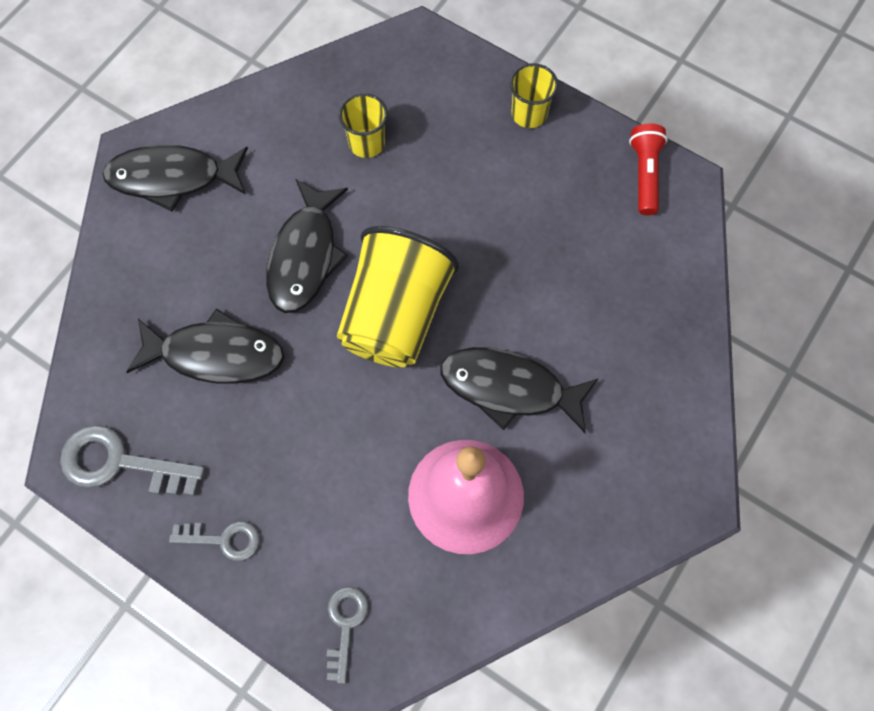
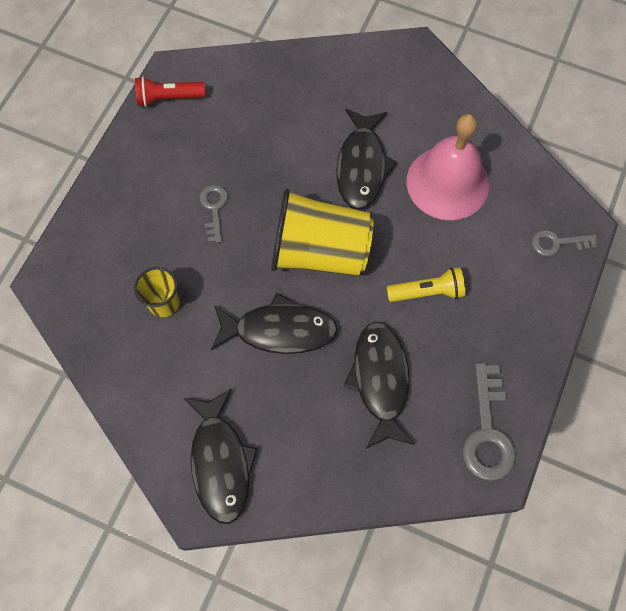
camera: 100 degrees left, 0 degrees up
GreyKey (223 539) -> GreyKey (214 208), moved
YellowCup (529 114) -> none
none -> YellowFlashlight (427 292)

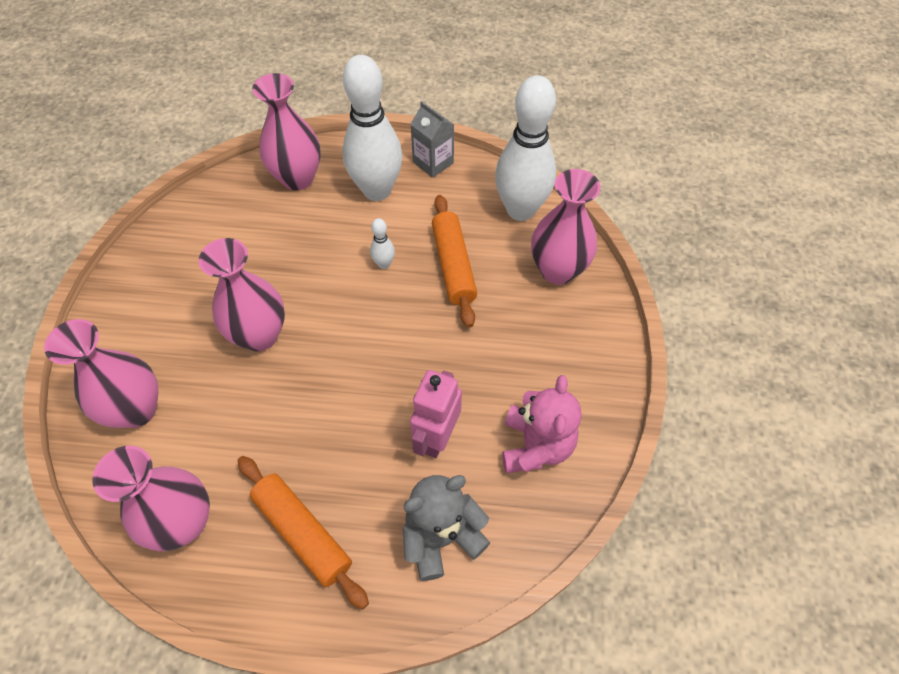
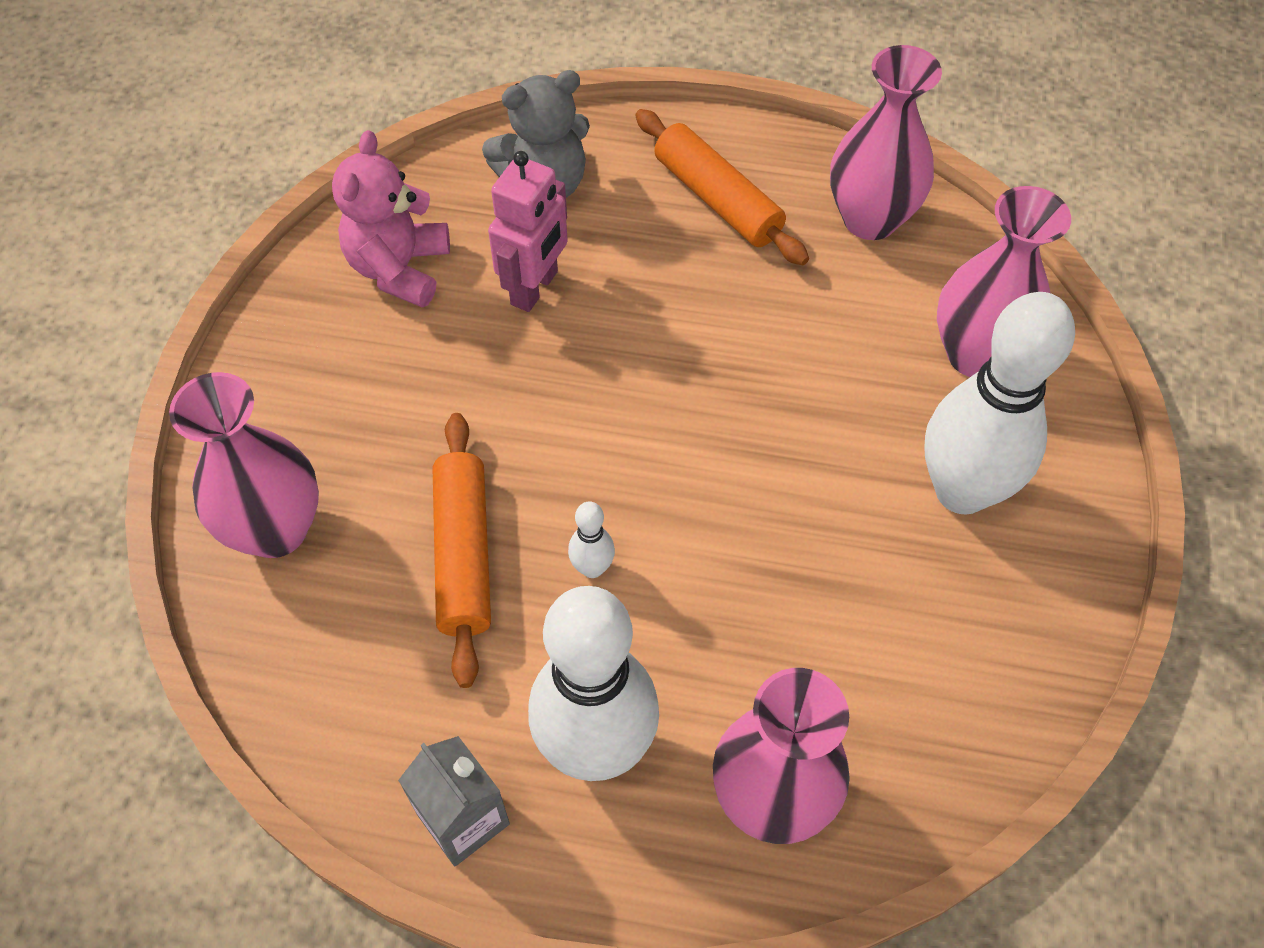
camera: 175 degrees left, 0 degrees up
PinkVase (260 335) -> none
WhiteBowlingPin (520 210) -> WhiteBowlingPin (961 491), moved

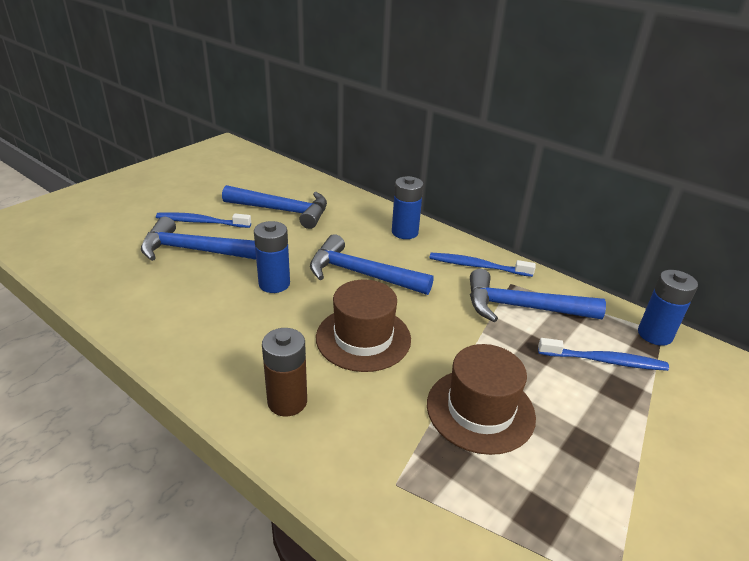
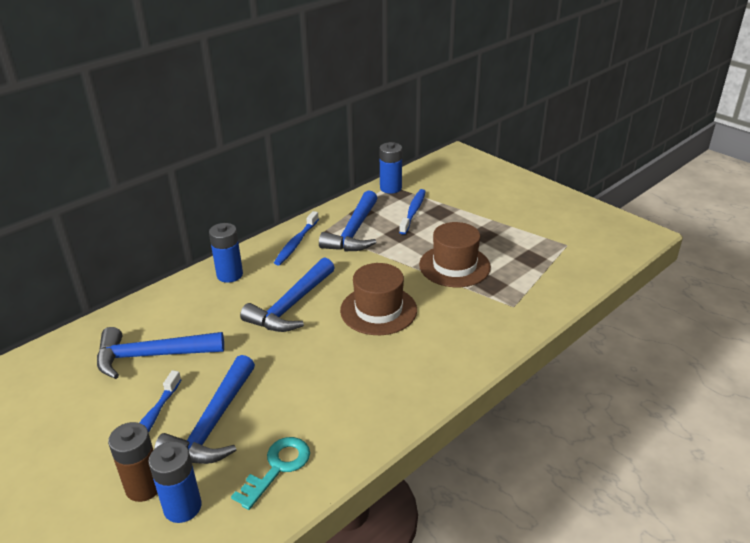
camera: 80 degrees left, 0 degrees up
BlueHammer (282 211) -> BlueHammer (152 355), 120 degrees counterclockwise
BlueBattery (274 284) -> BlueBattery (182 507), moved
BrownBattery (287 401) -> BrownBattery (144 487), moved
none -> TurquoiseKey (277 467)

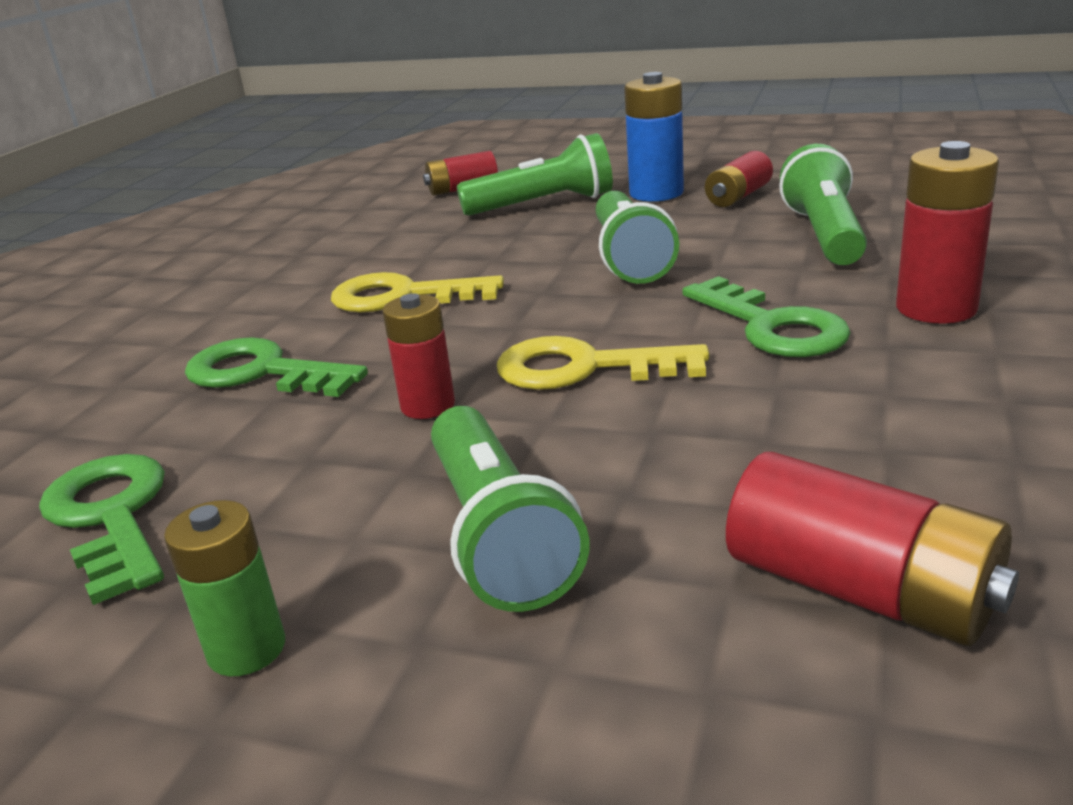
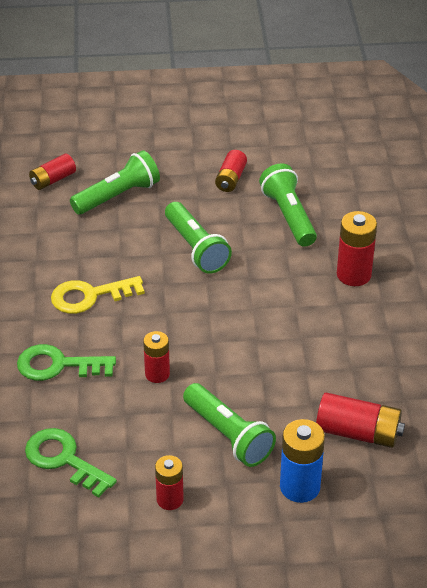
camera: 25 degrees left, 15 degrees up
GreenBattery (246 649) -> RedBattery (170 499)
YellowKey (584 368) -> none
BlueBattery (656 193) -> BlueBattery (300 487), moved
GreenKey (772 326) -> none

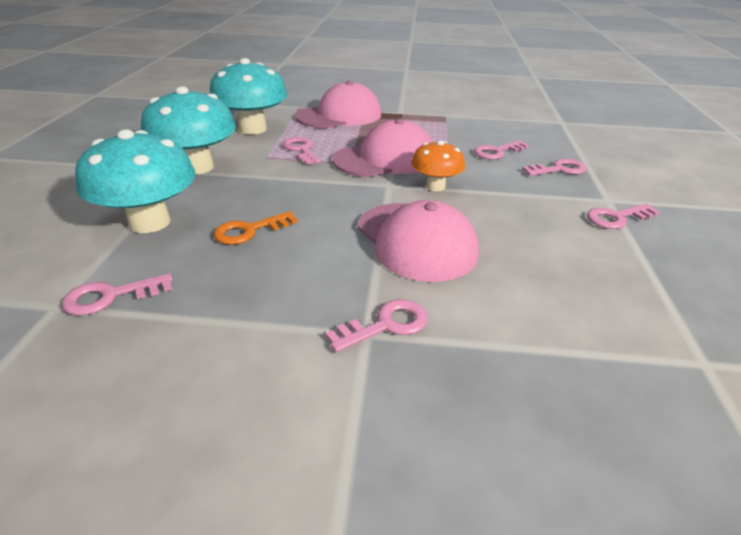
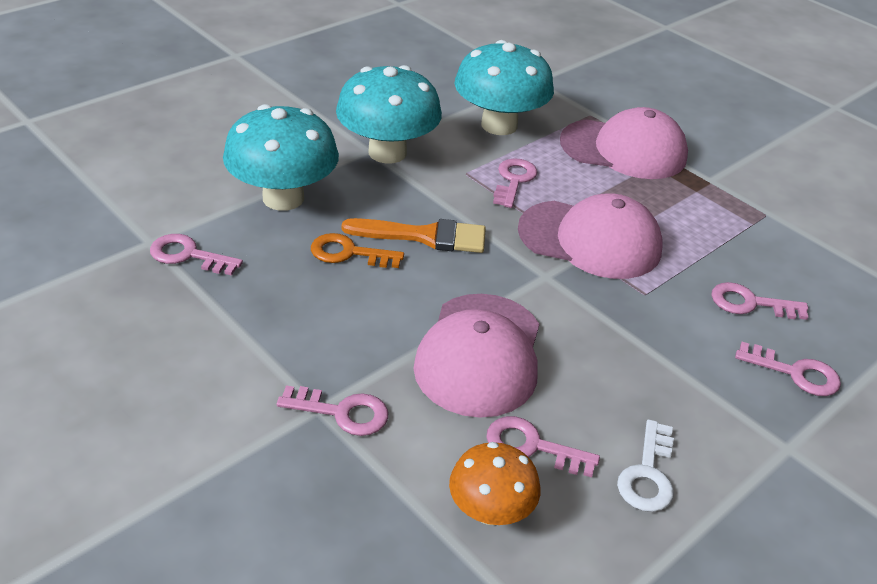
camera: 40 degrees right, 5 degrees up
OrangeMushroom (435 186) -> OrangeMushroom (490 511), moved
PinkKey (616 218) -> PinkKey (531 446), moved
none -> OrangeBrush (424 236)
none -> WhiteKey (647 474)

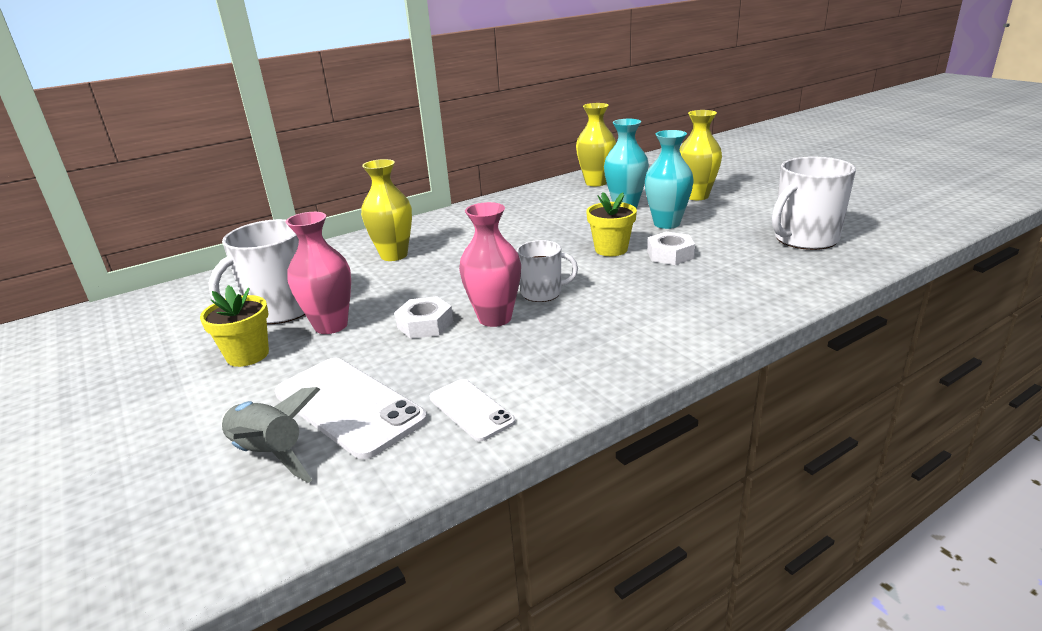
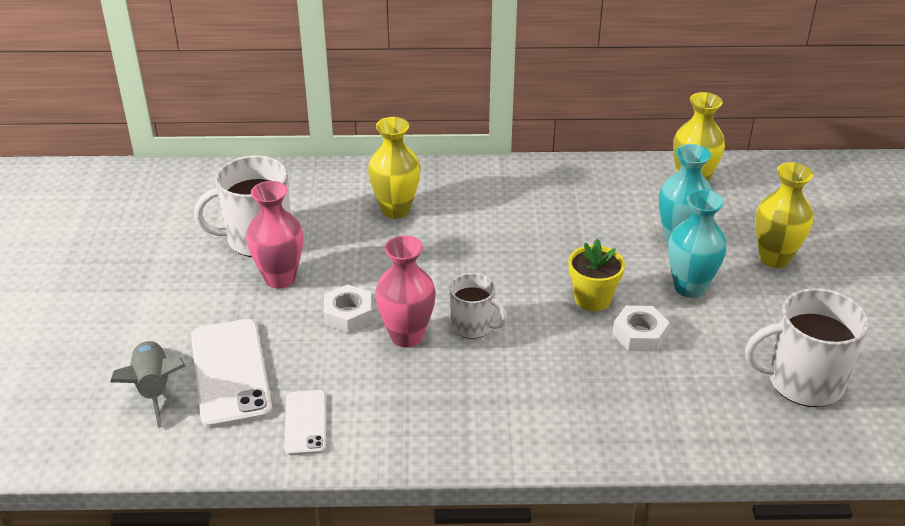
camera: 30 degrees right, 10 degrees up
YellowFlowerPot (247 355) -> none

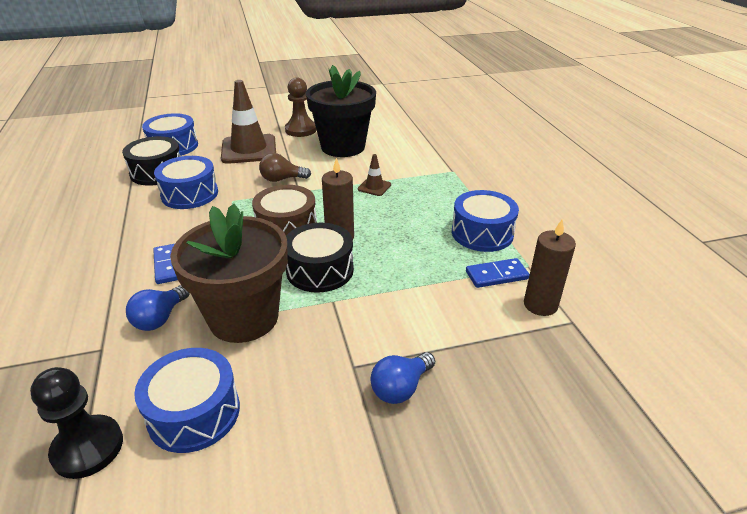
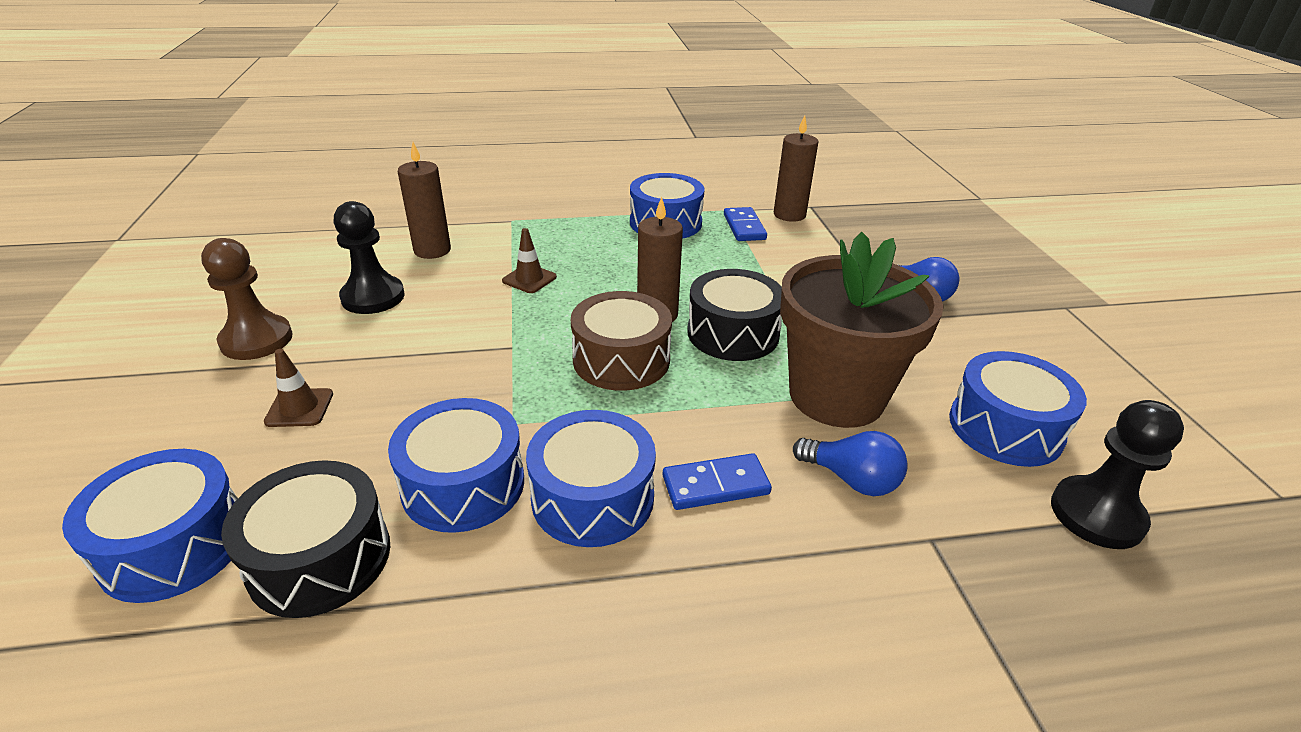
camera: 85 degrees left, 0 degrees up
BrownTrafficCone (249 149) -> BrownTrafficCone (299 408), x0.46
BrownLightBulb (282 179) -> none
BlackFlowerPot (343 147) -> BlackPawn (373 297)
none -> BrownCandle (432 250)
none -> BlueDrum (593 498)

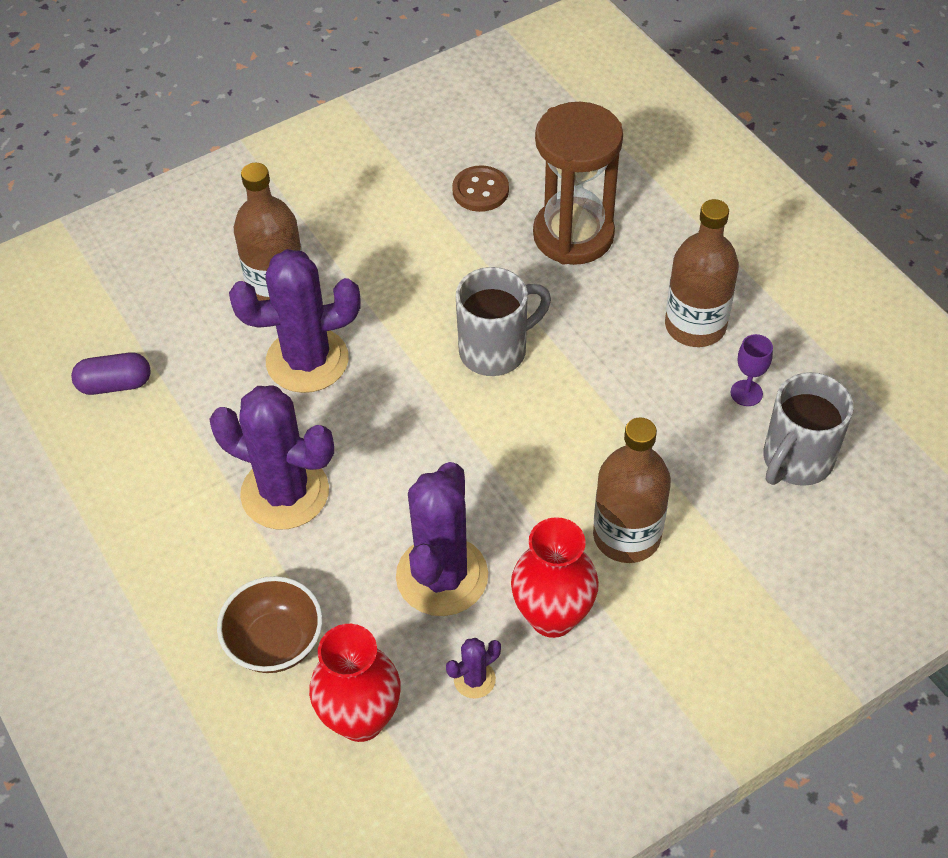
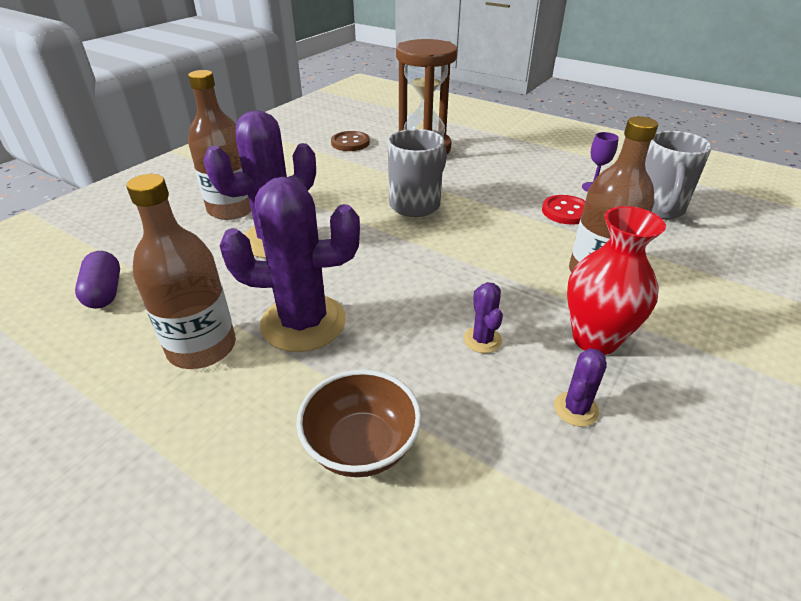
camera: 25 degrees left, 15 degrees down
PurpleCapsule (115 384) -> PurpleCapsule (105 292), 75 degrees counterclockwise
RedVase (361 719) -> none
PurpleCactus (442 576) -> PurpleCactus (482 340), x0.44
BrownBottle (695 326) -> BrownBottle (202 347), moved
none -> RedButton (566 211)

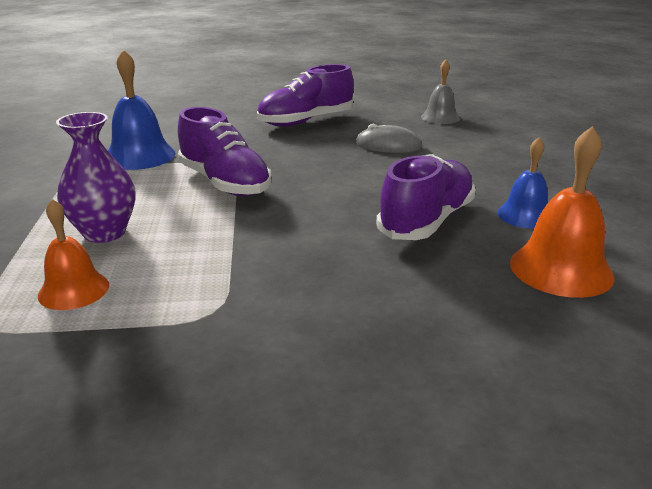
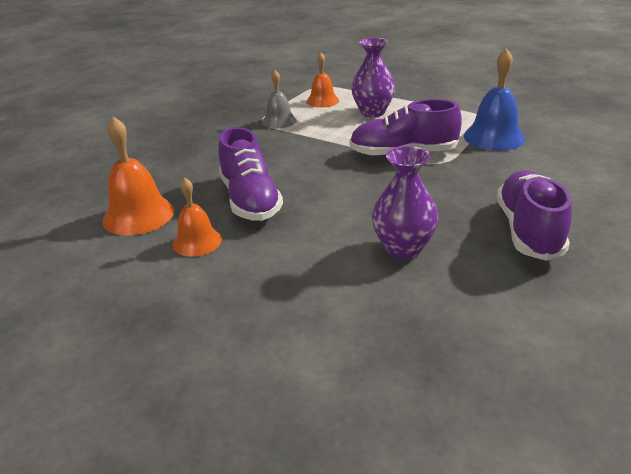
camera: 130 degrees right, 5 degrees up
GreyMouse (388 145) -> PurpleVase (403 248)
GreyBell (440 117) -> GreyBell (279 121), moved
BlueBell (525 215) -> OrangeBell (197 242)

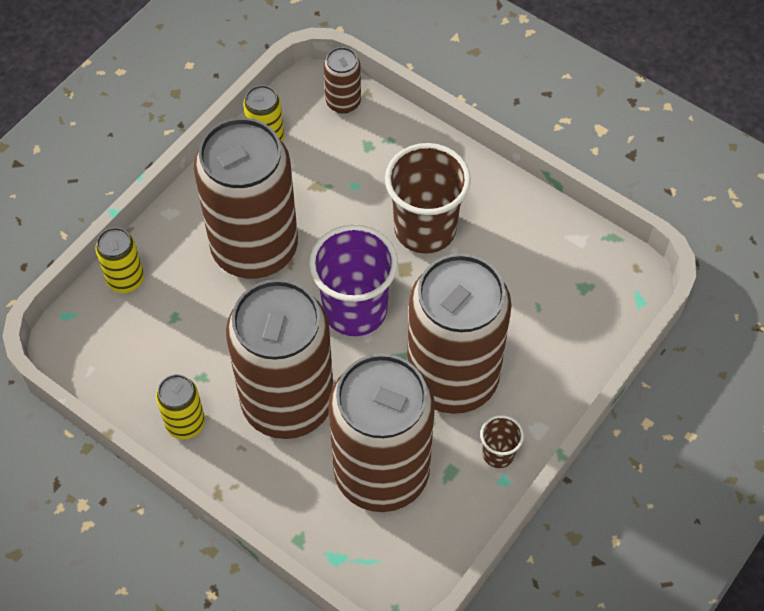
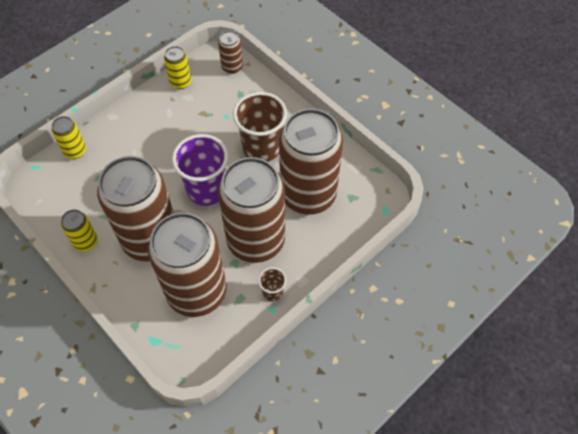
camera: 10 degrees right, 0 degrees up
BrownCan (254 248) -> BrownCan (308 194), moved

